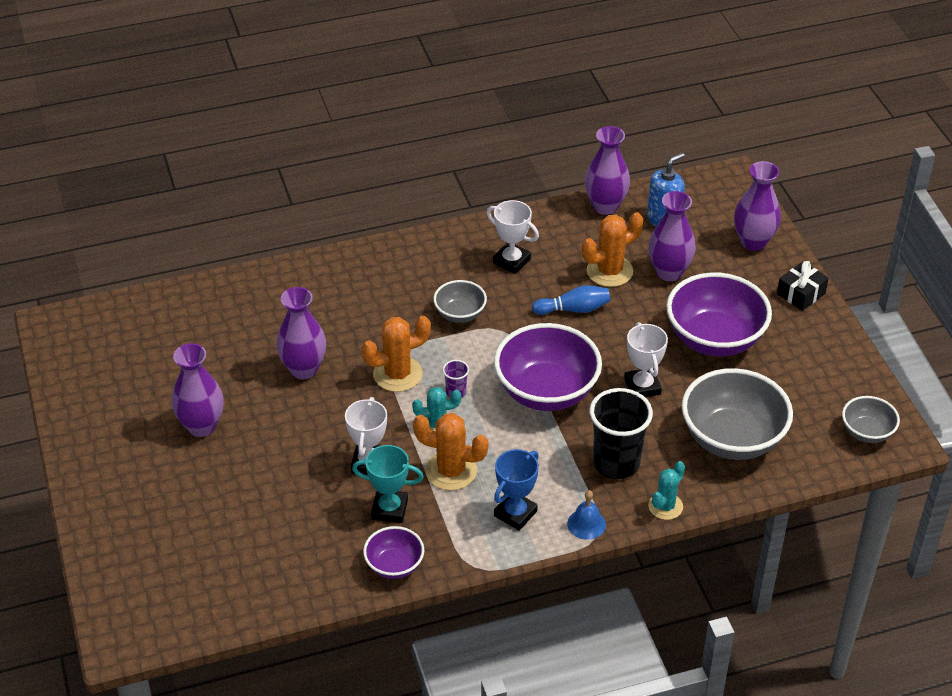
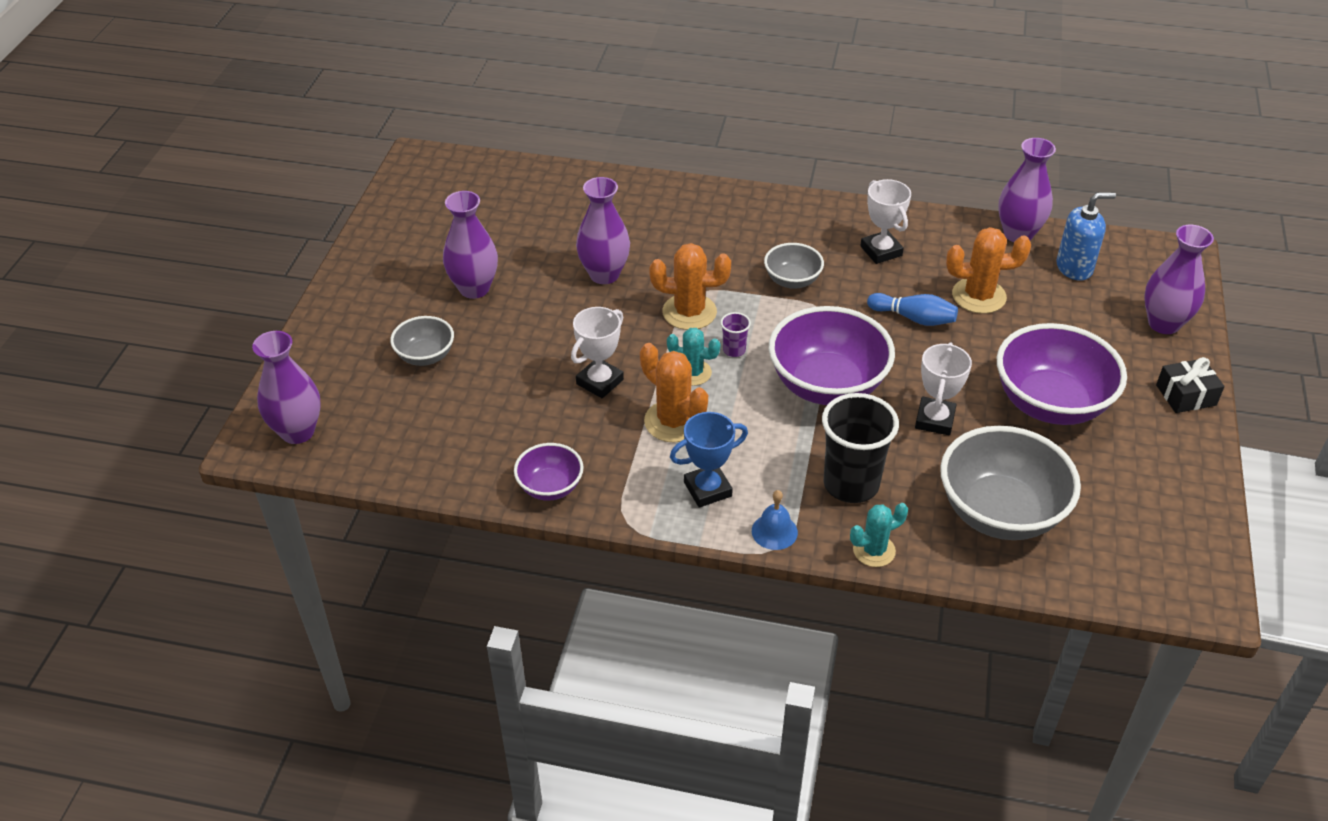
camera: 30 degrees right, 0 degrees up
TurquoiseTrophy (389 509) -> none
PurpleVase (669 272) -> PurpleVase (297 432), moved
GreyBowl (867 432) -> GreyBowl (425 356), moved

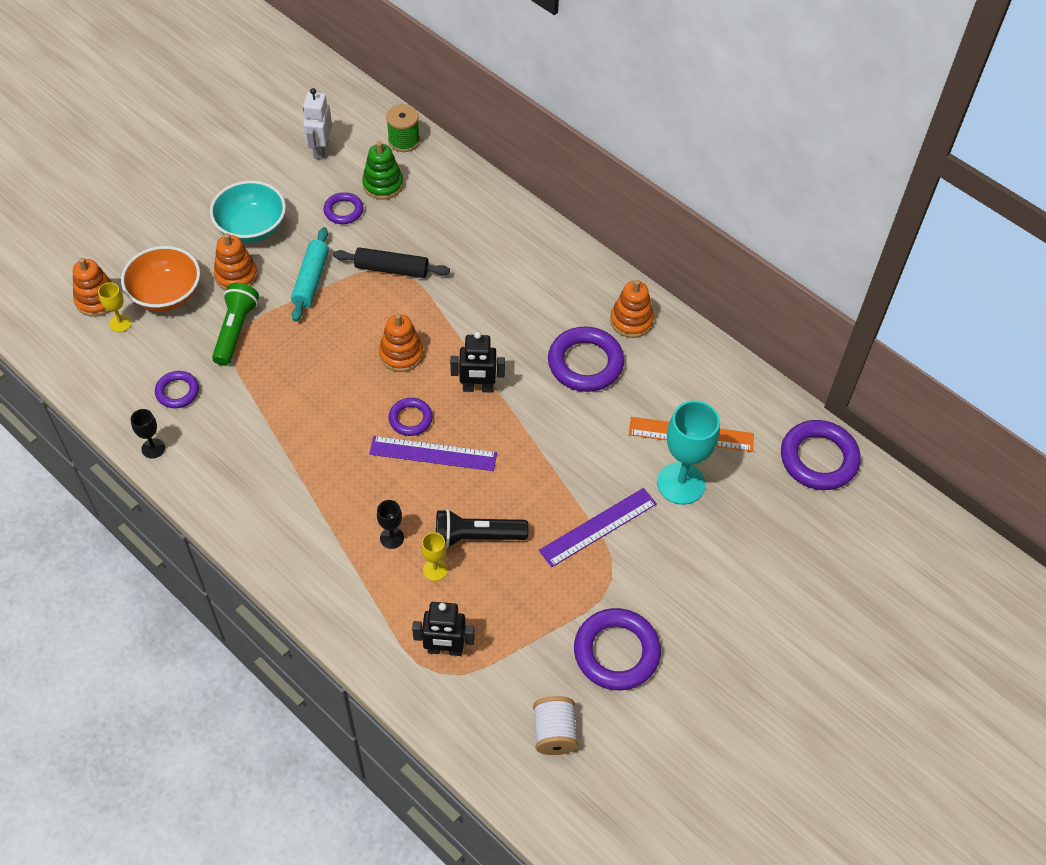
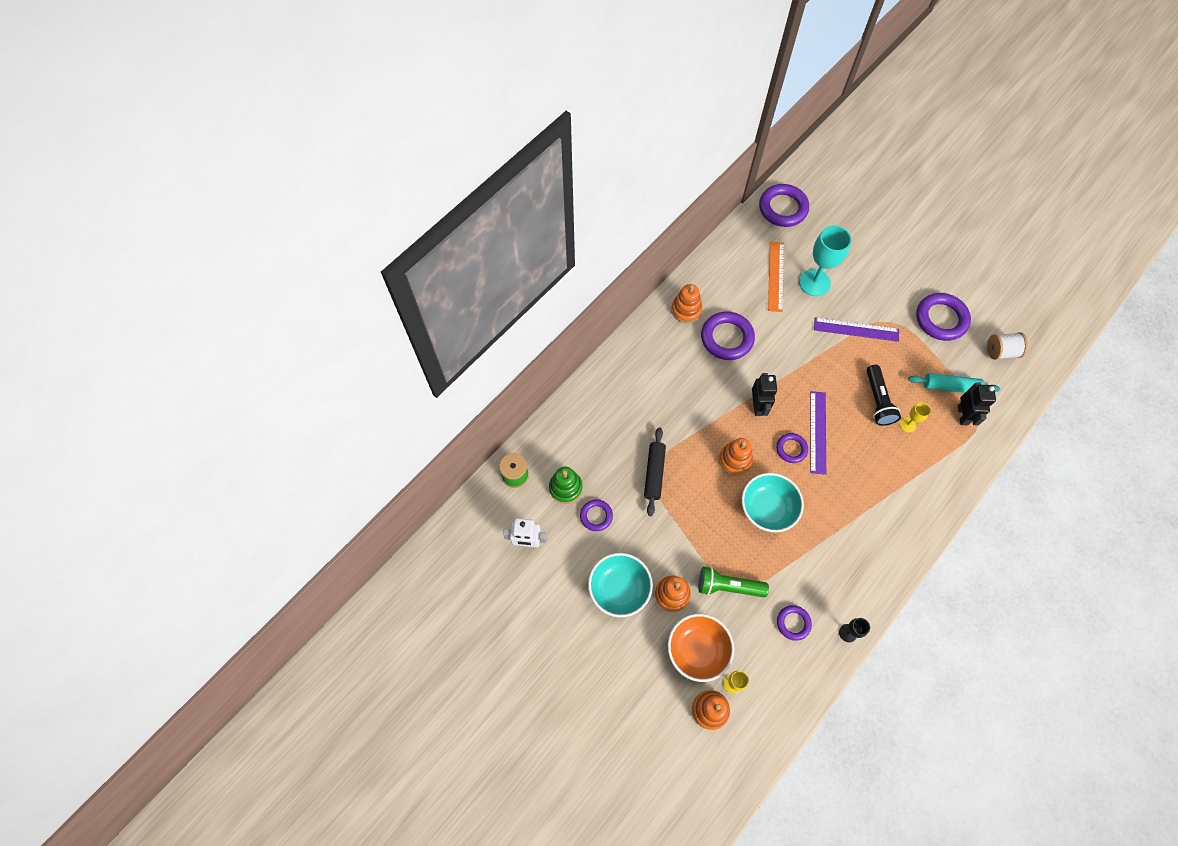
camera: 90 degrees left, 10 degrees up
TurquoiseRollingPin (311 280) -> TurquoiseRollingPin (950 387), moved
BlackGoblet (392 538) -> none
PurpleRuler (598 527) -> PurpleRuler (856 329), 45 degrees counterclockwise
none -> TurquoiseBowl (767 508)

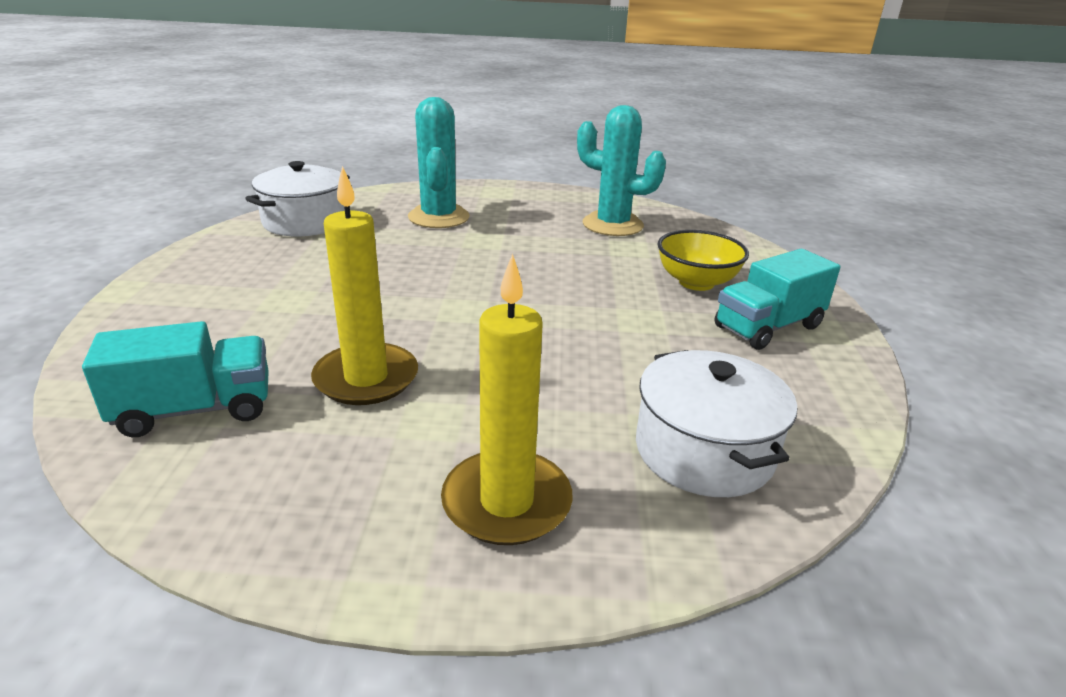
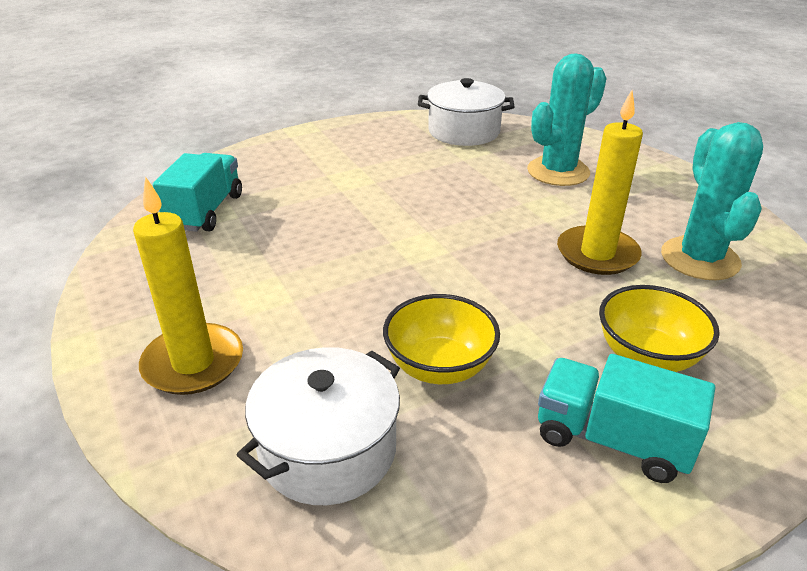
camera: 60 degrees right, 5 degrees up
TurquoiseTruck (195 409) -> TurquoiseTruck (205 211), 120 degrees counterclockwise
YellowCandle (366 378) -> YellowCandle (597 254), moved
none -> YellowBowl (439 366)

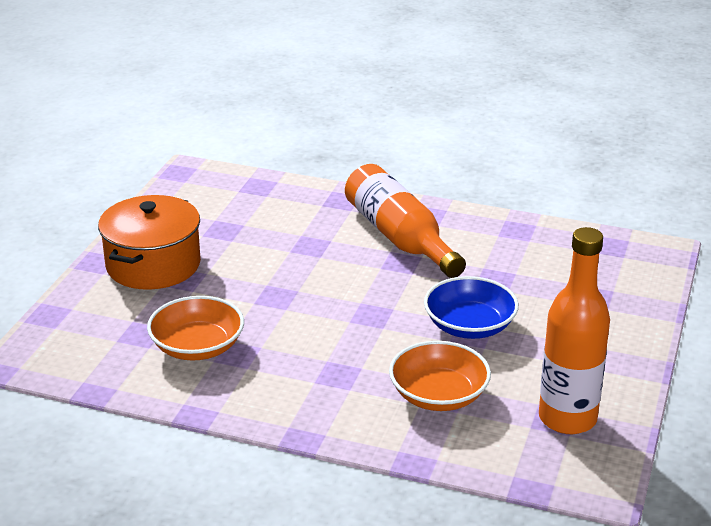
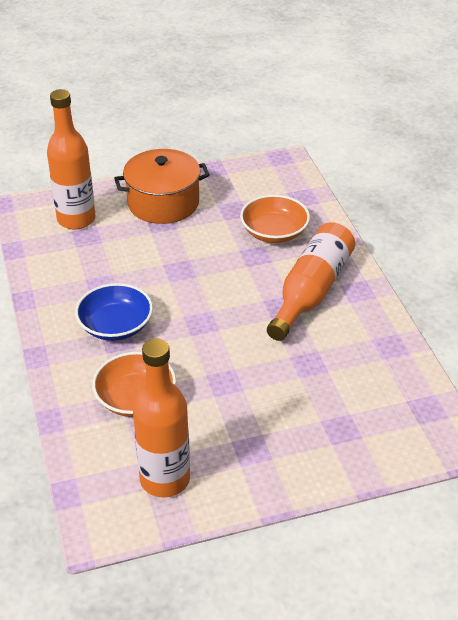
camera: 55 degrees right, 10 degrees up
OrangeBowl (197 347) -> OrangeBowl (274 232), moved
BlueBowl (469 326) -> BlueBowl (115 326), moved
none -> OrangeBottle (76 219)

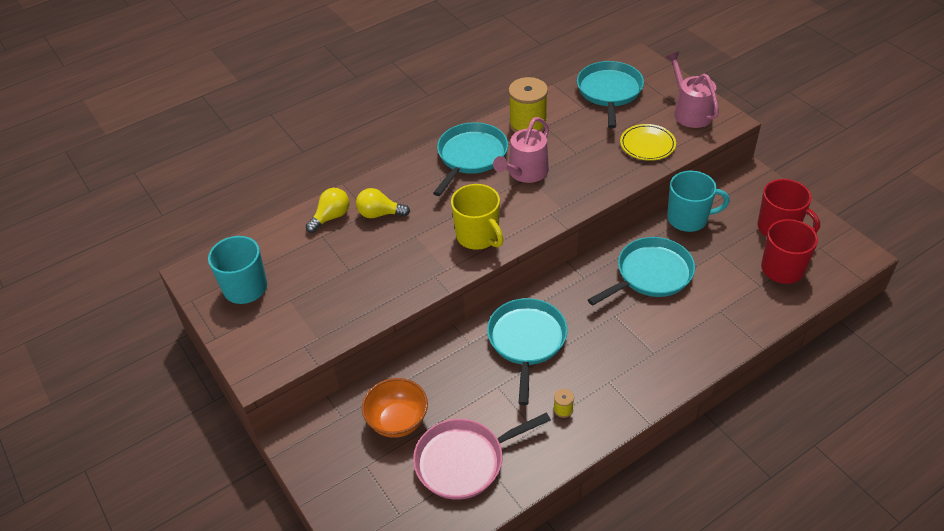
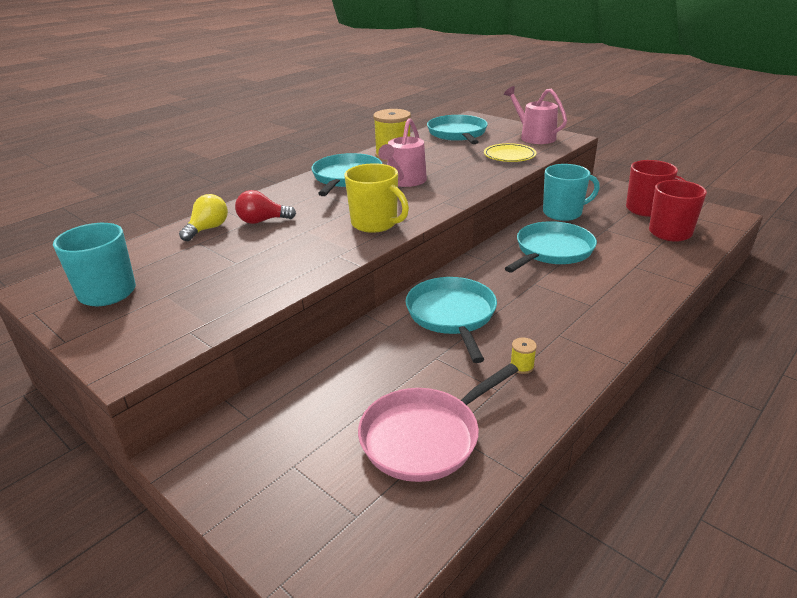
camera: 15 degrees left, 15 degrees down
YellowLightBulb (379 214) -> RedLightBulb (262 221)
OrangeBowl (397 421) -> none

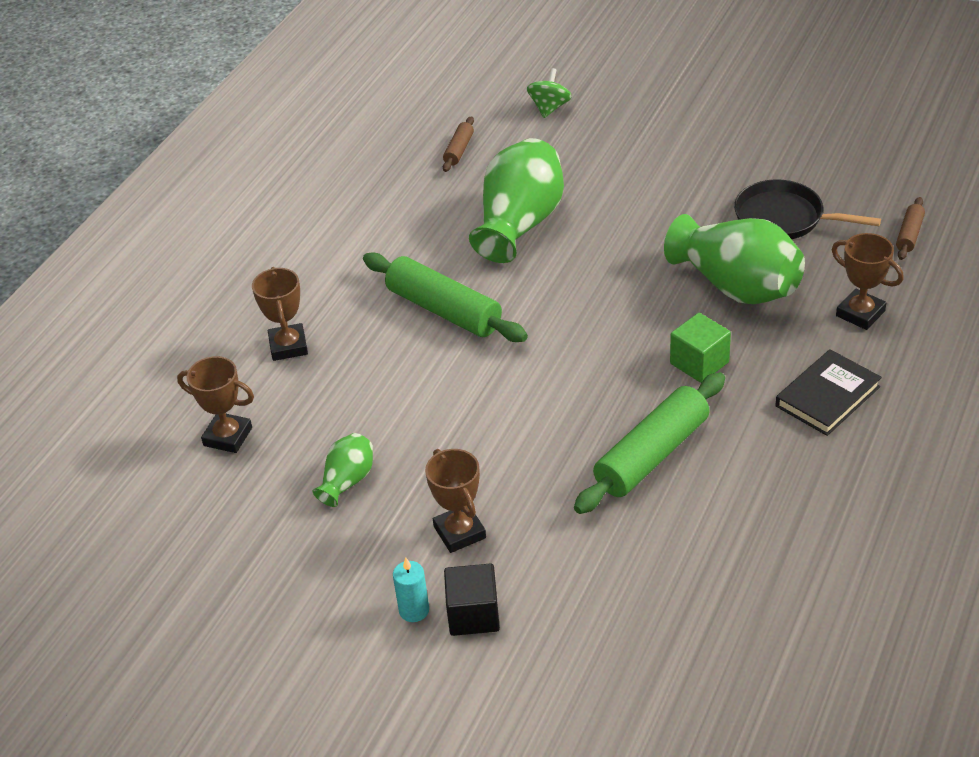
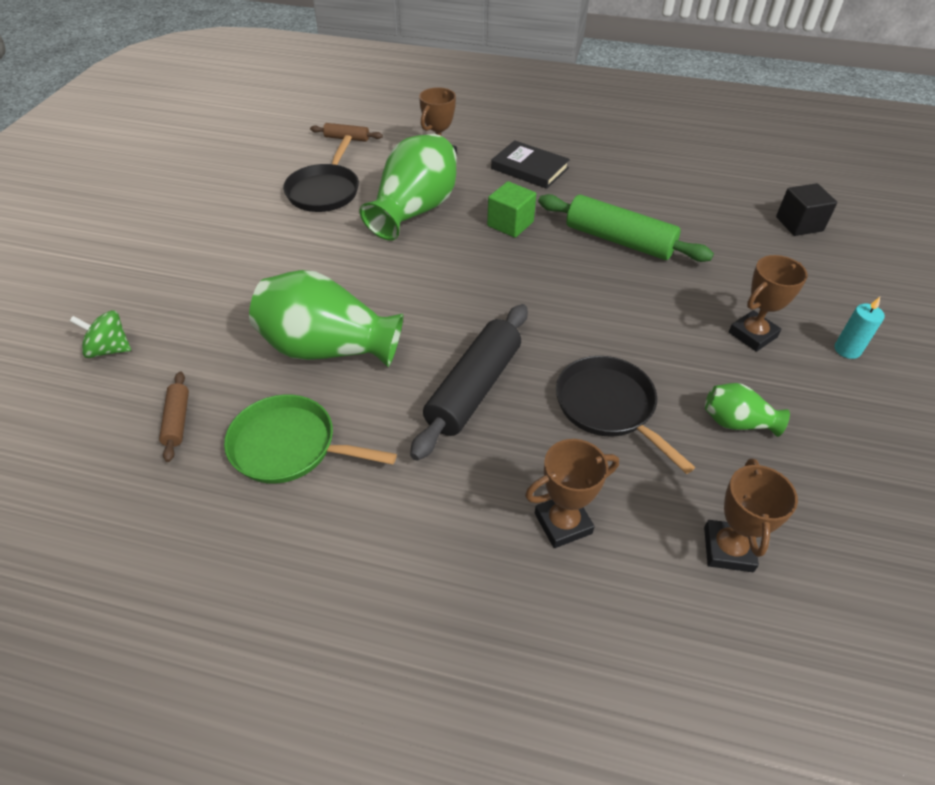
camera: 105 degrees left, 5 degrees up
GreenRollingPin (444 310) -> BlackRollingPin (473 388)
BrownRollingPin (459 150) -> BrownRollingPin (177 421), 75 degrees clockwise
BlackCube (473 614) -> BlackCube (799 224), moved
none -> GreenPan (289 446)
none -> BlackPan (608 407)

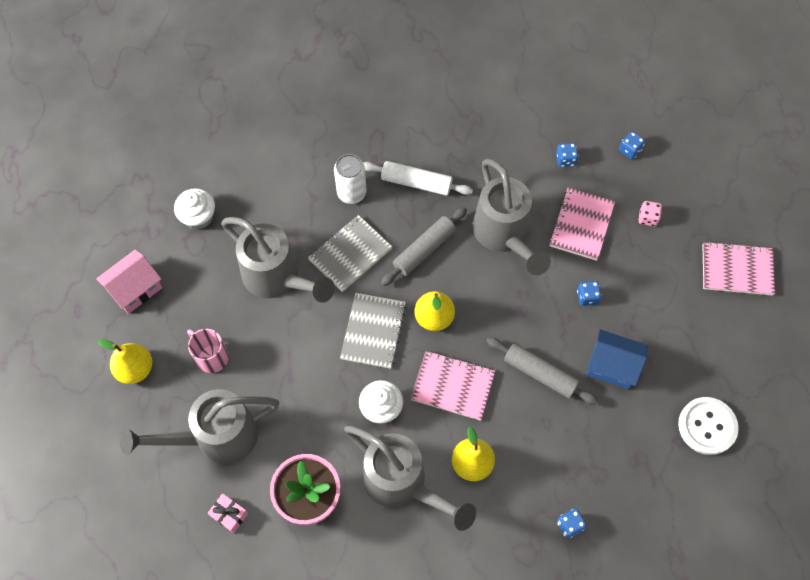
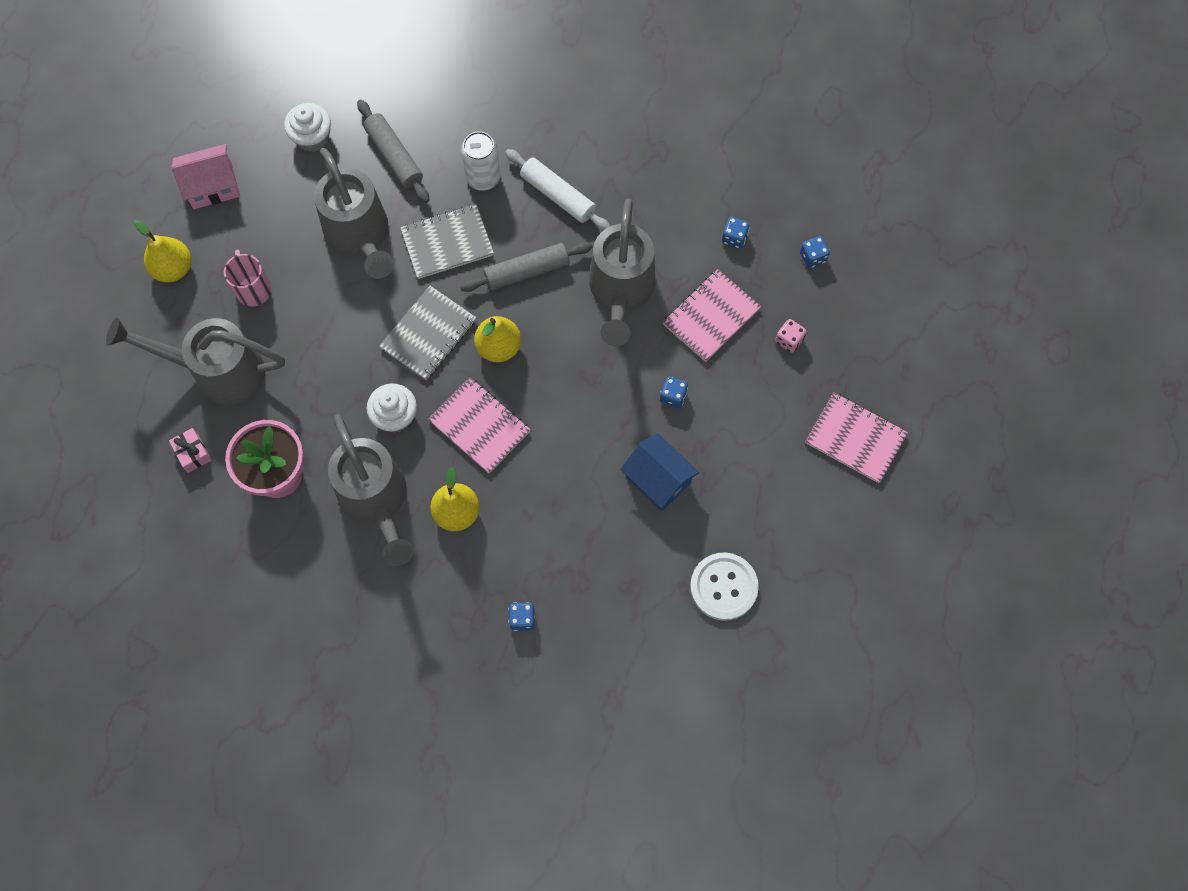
camera: 25 degrees right, 5 degrees up
GreyRollingPin (540 373) -> GreyRollingPin (394 156), moved

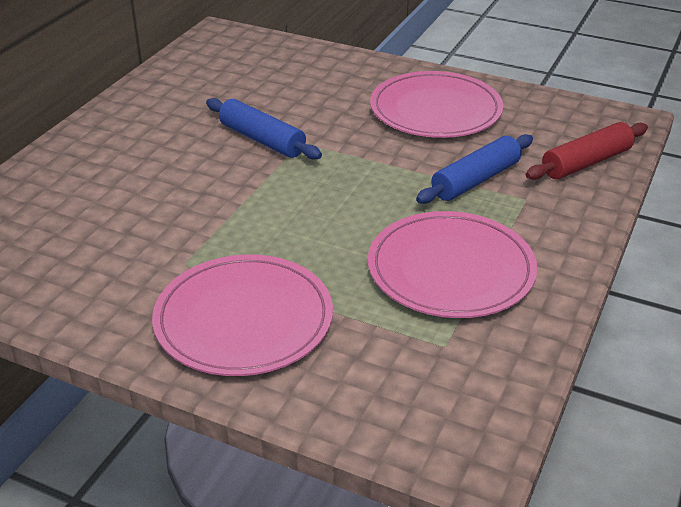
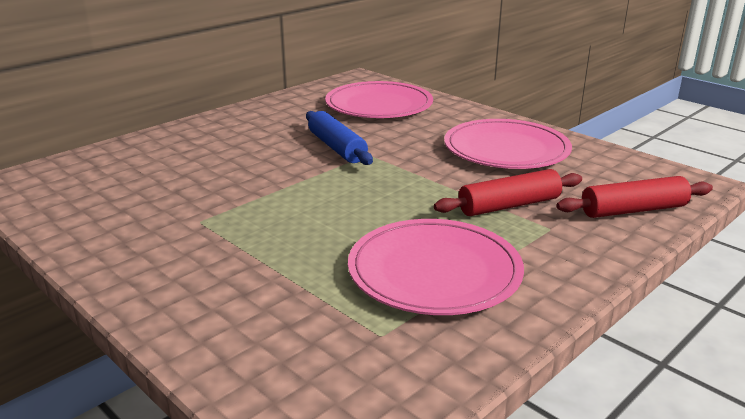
camera: 20 degrees right, 10 degrees down
PinkPlate (244 320) -> PinkPlate (379 105), moved
BlueRollingPin (476 180) -> RedRollingPin (509 206)

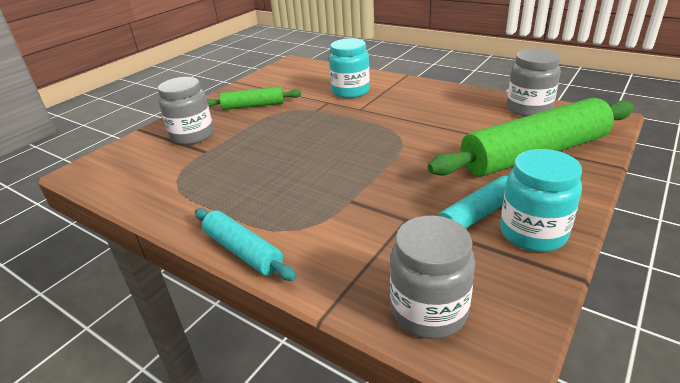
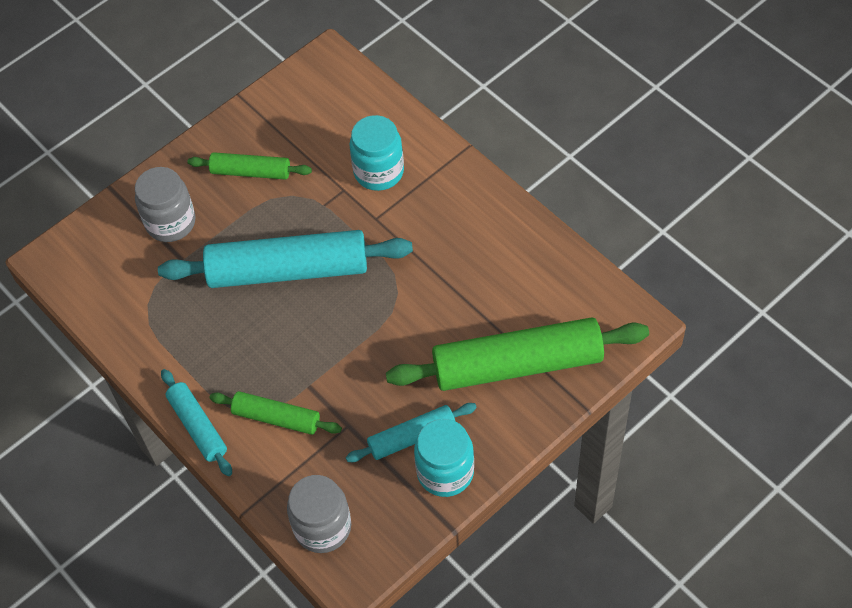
camera: 15 degrees right, 25 degrees up
GreyJar (528 109) -> none
none -> TurquoiseRollingPin (288 270)
none -> GreenRollingPin (276 418)

